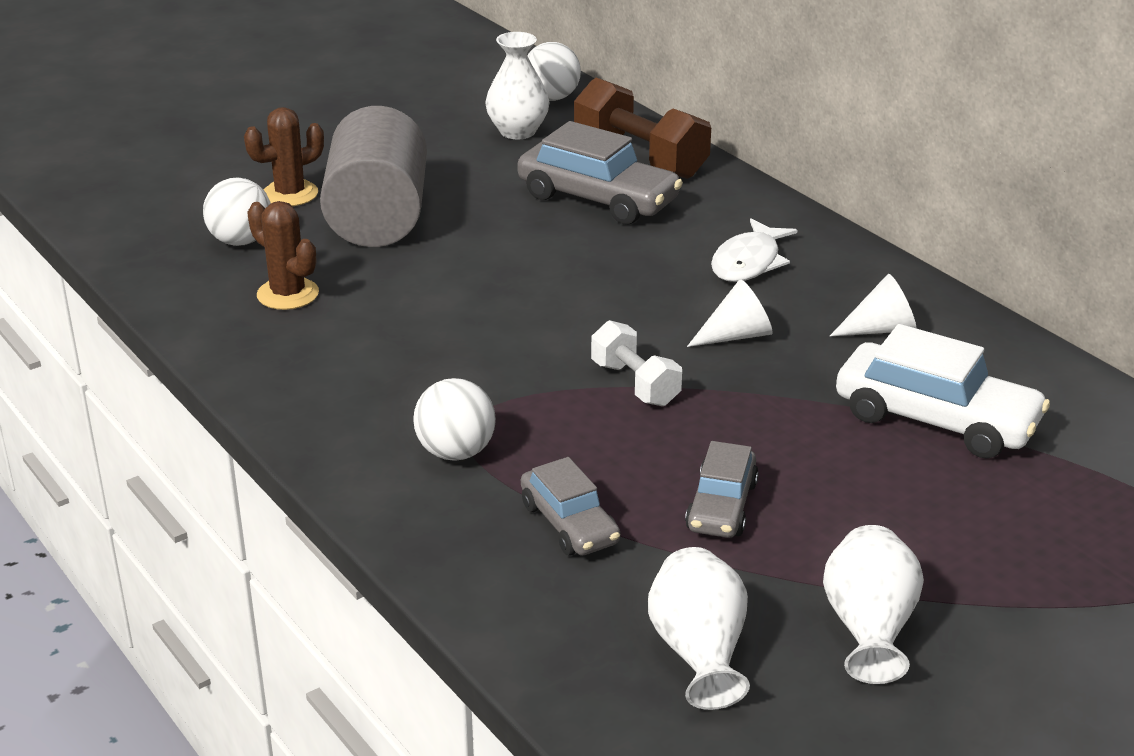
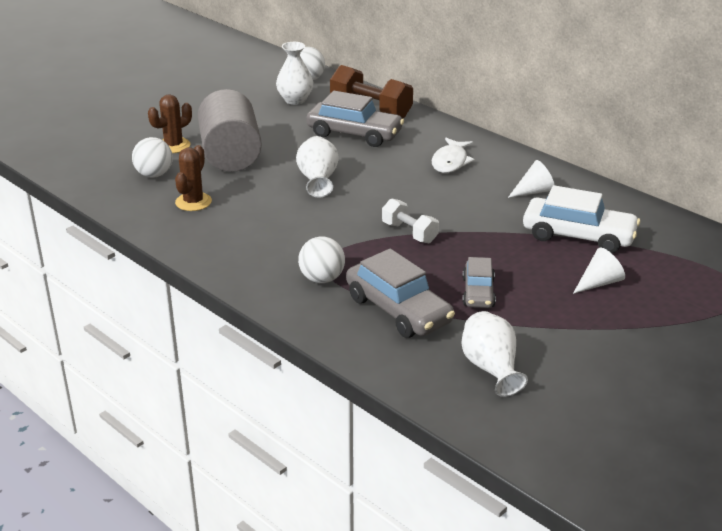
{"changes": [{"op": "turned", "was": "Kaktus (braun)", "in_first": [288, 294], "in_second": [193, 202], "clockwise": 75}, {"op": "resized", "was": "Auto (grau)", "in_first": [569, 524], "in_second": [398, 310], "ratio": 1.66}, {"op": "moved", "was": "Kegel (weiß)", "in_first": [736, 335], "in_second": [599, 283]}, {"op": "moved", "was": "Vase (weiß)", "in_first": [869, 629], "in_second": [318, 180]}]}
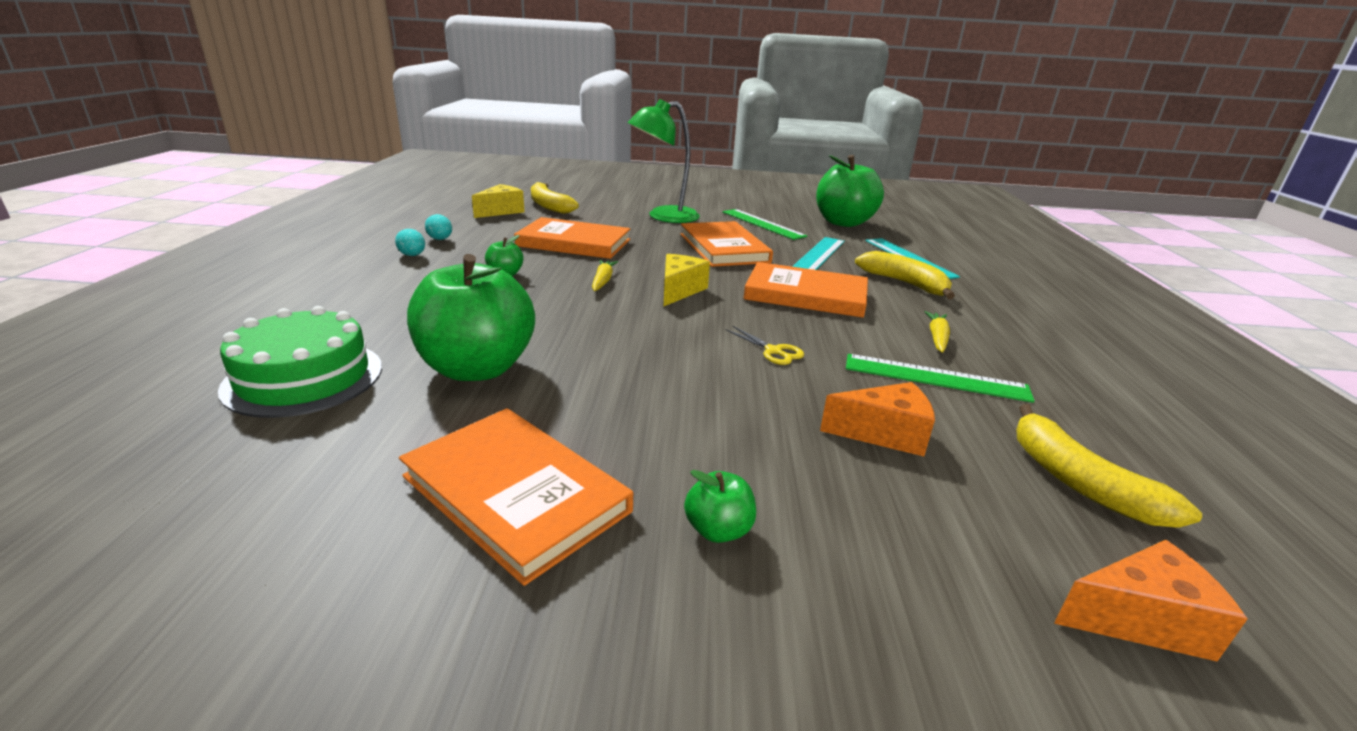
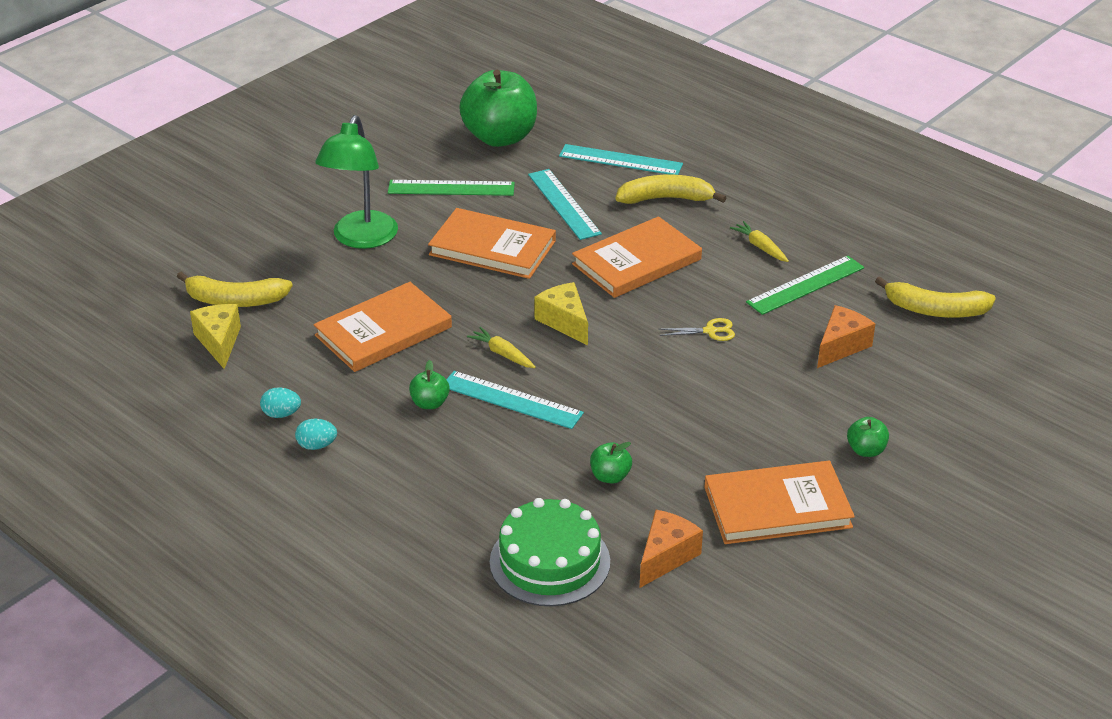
{"changes": [{"op": "resized", "was": "Apfel (grün)", "in_first": [477, 368], "in_second": [610, 476], "ratio": 0.42}, {"op": "moved", "was": "Käse (orange)", "in_first": [1139, 619], "in_second": [666, 556]}, {"op": "added", "now": "Lineal (türkis)", "in_second": [511, 400]}]}
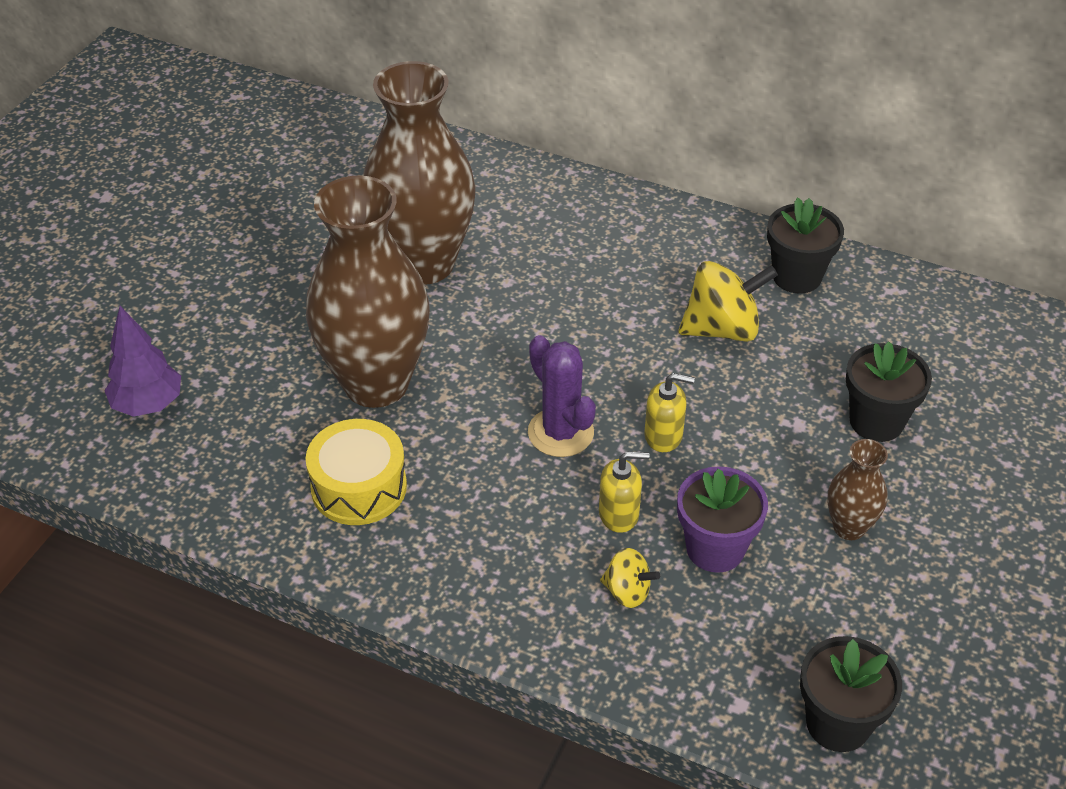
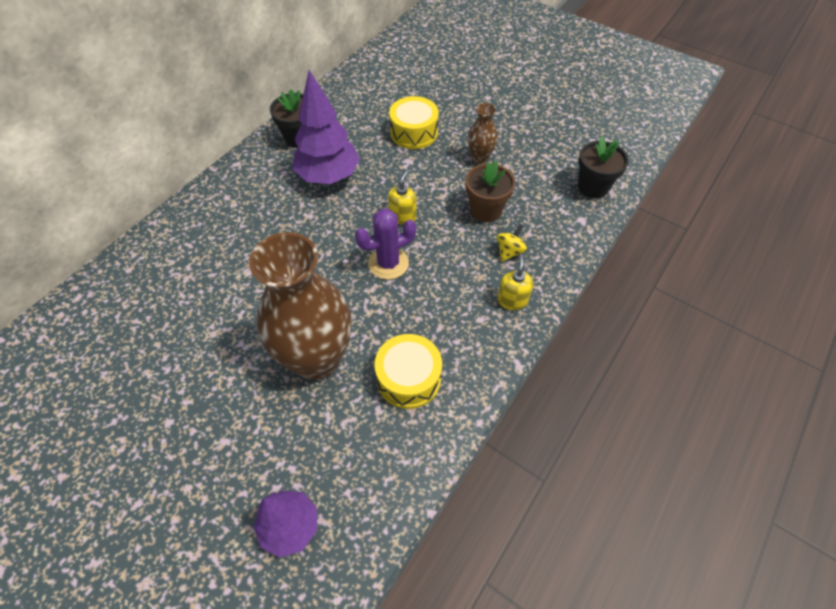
{"changes": [{"op": "removed", "was": "Vase (braun)", "in_first": [424, 264]}, {"op": "moved", "was": "Seifenspender (gelb)", "in_first": [619, 514], "in_second": [512, 300]}, {"op": "recoloured", "was": "Blumentopf (lila)", "now": "Blumentopf (braun)", "in_first": [715, 549], "in_second": [485, 210]}, {"op": "replaced", "was": "Kreisel (gelb)", "now": "Baum (lila)", "in_first": [722, 329], "in_second": [328, 176]}, {"op": "replaced", "was": "Blumentopf (schwarz)", "now": "Trommel (gelb)", "in_first": [876, 421], "in_second": [414, 132]}]}
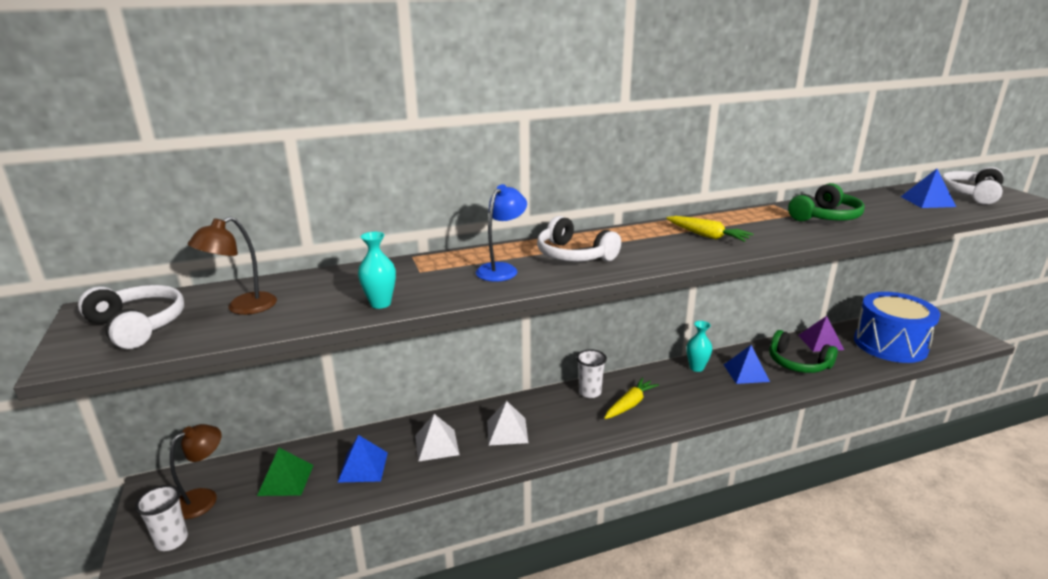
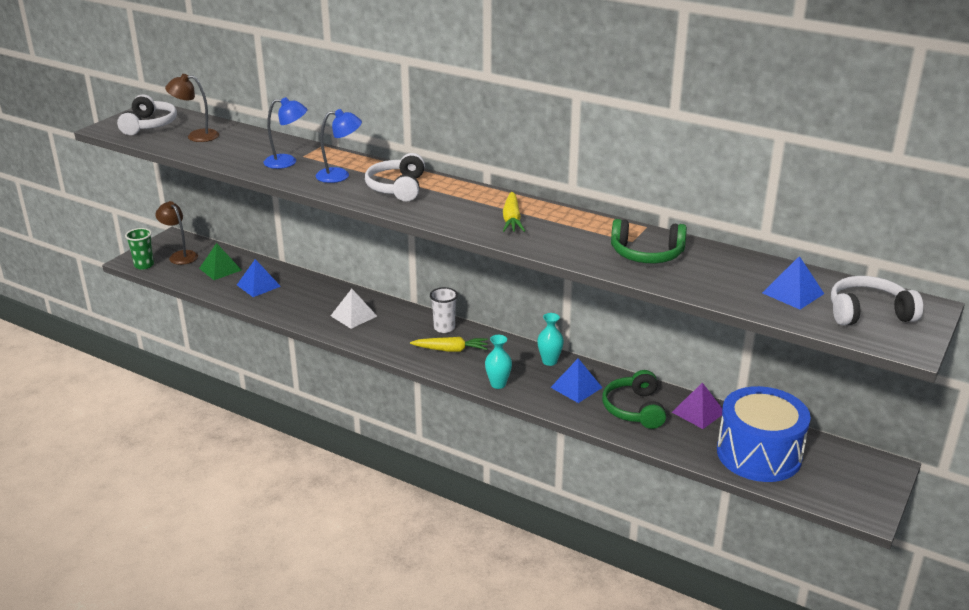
{"changes": [{"op": "recoloured", "was": "Becher (weiß)", "now": "Becher (grün)", "in_first": [171, 540], "in_second": [144, 265]}, {"op": "turned", "was": "Lampe (braun)", "in_first": [204, 498], "in_second": [180, 255], "clockwise": -135}, {"op": "moved", "was": "Vase (türkis)", "in_first": [380, 303], "in_second": [498, 384]}, {"op": "removed", "was": "Pyramide (weiß)", "in_first": [437, 445]}, {"op": "added", "now": "Lampe (blau)", "in_second": [287, 162]}]}
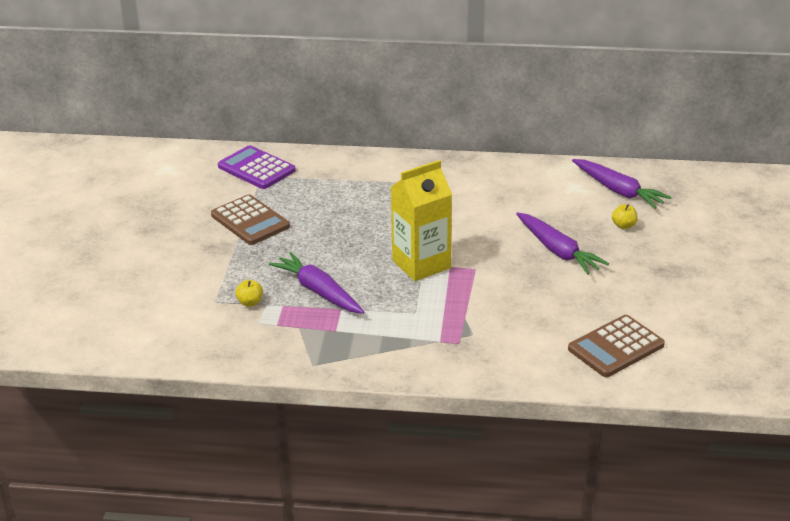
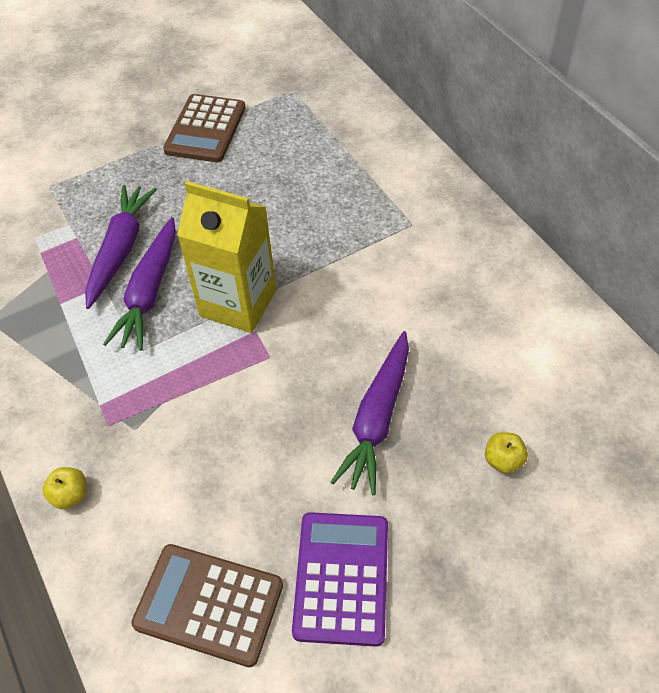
{"changes": [{"op": "moved", "was": "Taschenrechner (lila)", "in_first": [256, 168], "in_second": [342, 578]}, {"op": "moved", "was": "Apfel (gelb)", "in_first": [250, 302], "in_second": [70, 495]}, {"op": "moved", "was": "Karotte (lila)", "in_first": [618, 191], "in_second": [149, 292]}]}
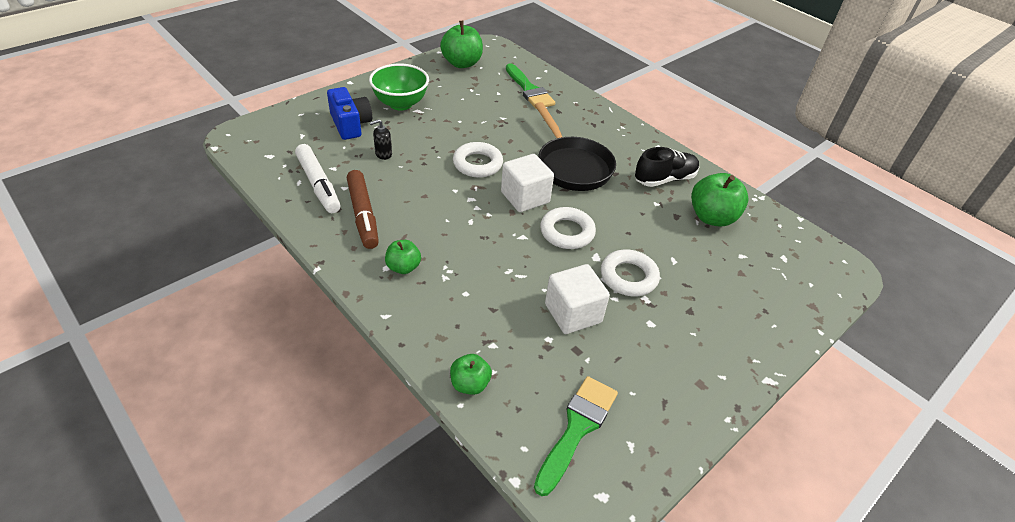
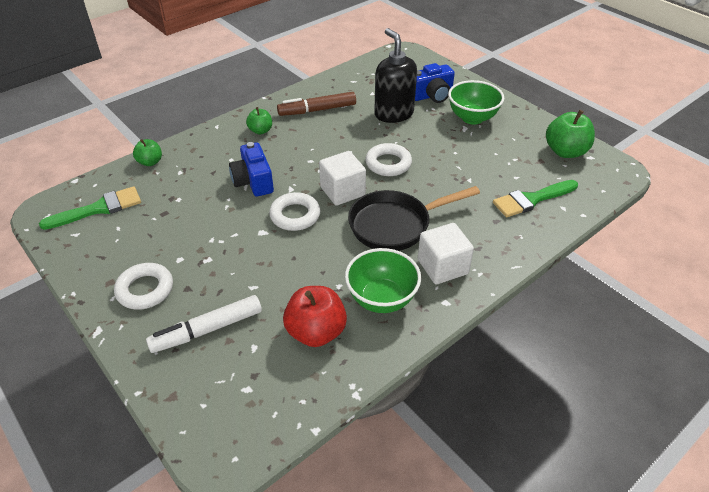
{"changes": [{"op": "moved", "was": "Filzstift (weiß)", "in_first": [318, 184], "in_second": [207, 330]}, {"op": "resized", "was": "Seifenspender (schwarz)", "in_first": [383, 154], "in_second": [393, 114], "ratio": 2.4}, {"op": "turned", "was": "Pinsel (grün)", "in_first": [577, 428], "in_second": [99, 208], "clockwise": -60}, {"op": "moved", "was": "Kubus (weiß)", "in_first": [573, 313], "in_second": [442, 267]}, {"op": "moved", "was": "Ring (weiß)", "in_first": [628, 277], "in_second": [145, 289]}, {"op": "replaced", "was": "Schuh (schwarz)", "now": "Schüssel (grün)", "in_first": [664, 179], "in_second": [381, 299]}, {"op": "recoloured", "was": "Apfel (grün)", "now": "Apfel (rot)", "in_first": [712, 217], "in_second": [316, 332]}, {"op": "added", "now": "Kamera (blau)", "in_second": [253, 181]}]}
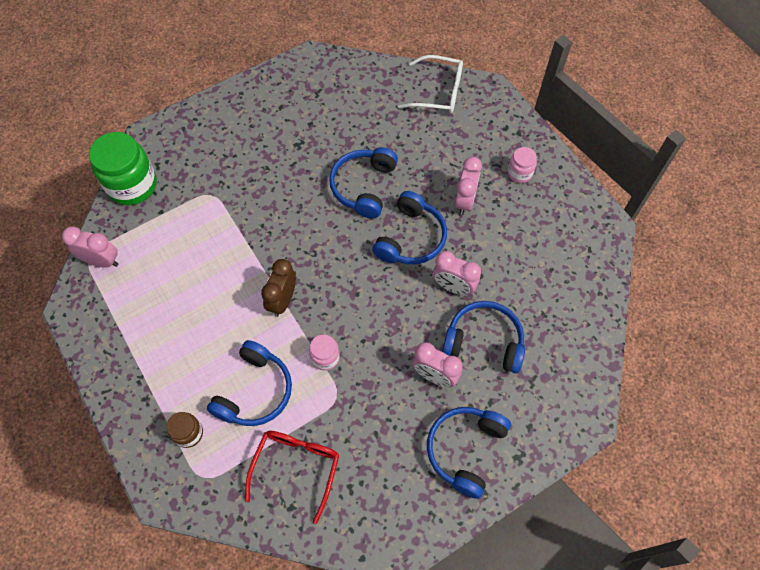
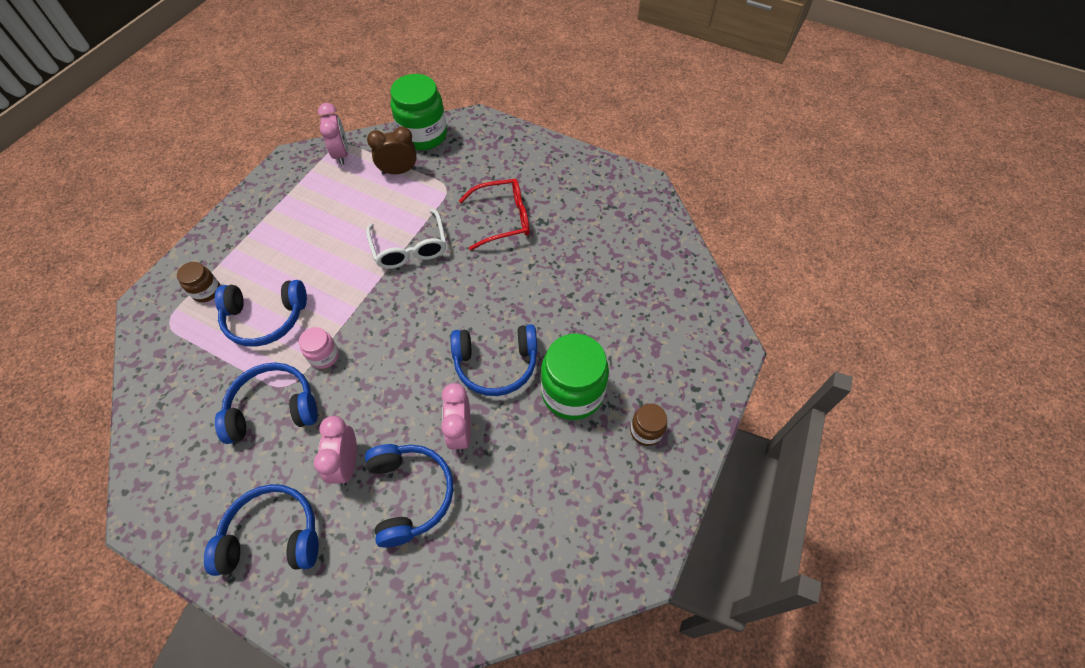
{"changes": [{"op": "moved", "was": "Brille (rot)", "in_first": [296, 468], "in_second": [503, 219]}, {"op": "moved", "was": "Wecker (braun)", "in_first": [282, 300], "in_second": [399, 171]}, {"op": "moved", "was": "Kopfhörer (blau)", "in_first": [363, 186], "in_second": [273, 408]}, {"op": "moved", "was": "Brille (weiß)", "in_first": [438, 92], "in_second": [410, 248]}, {"op": "replaced", "was": "Wecker (rosa)", "now": "Einmachglas (grün)", "in_first": [464, 201], "in_second": [572, 392]}, {"op": "recoloured", "was": "Einmachglas (rosa)", "now": "Einmachglas (braun)", "in_first": [519, 173], "in_second": [646, 431]}]}
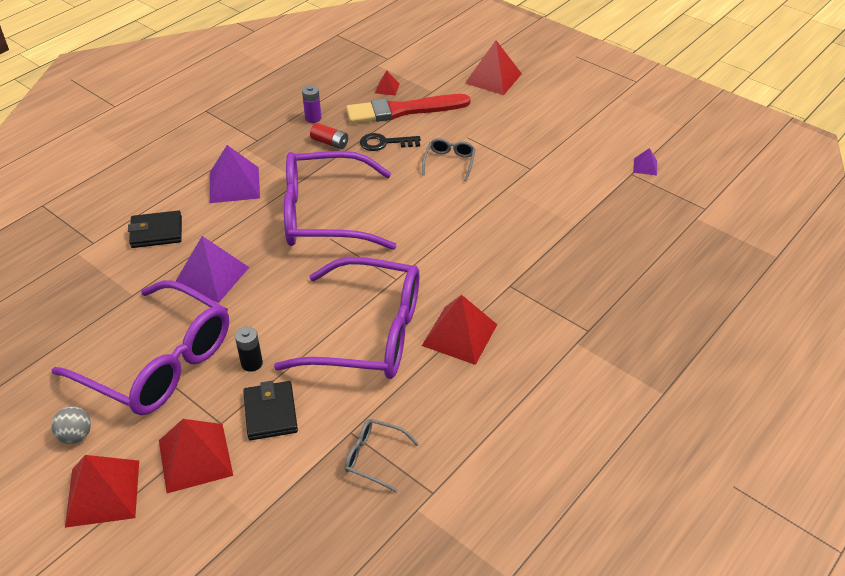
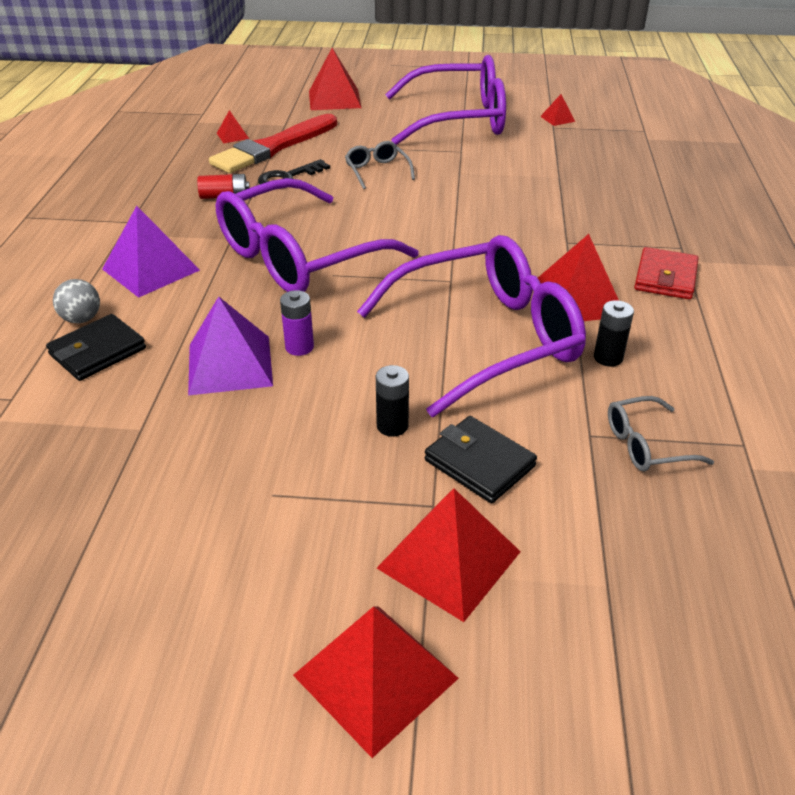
{"changes": [{"op": "moved", "was": "Brille (lila)", "in_first": [159, 363], "in_second": [459, 119]}, {"op": "moved", "was": "Ball (grau)", "in_first": [76, 435], "in_second": [82, 319]}, {"op": "moved", "was": "Batterie (lila)", "in_first": [313, 118], "in_second": [299, 347]}, {"op": "recoloured", "was": "Pyramide (lila)", "now": "Pyramide (rot)", "in_first": [645, 166], "in_second": [557, 119]}, {"op": "added", "now": "Batterie (schwarz)", "in_second": [608, 358]}, {"op": "added", "now": "Geldbörse (rot)", "in_second": [665, 278]}]}
